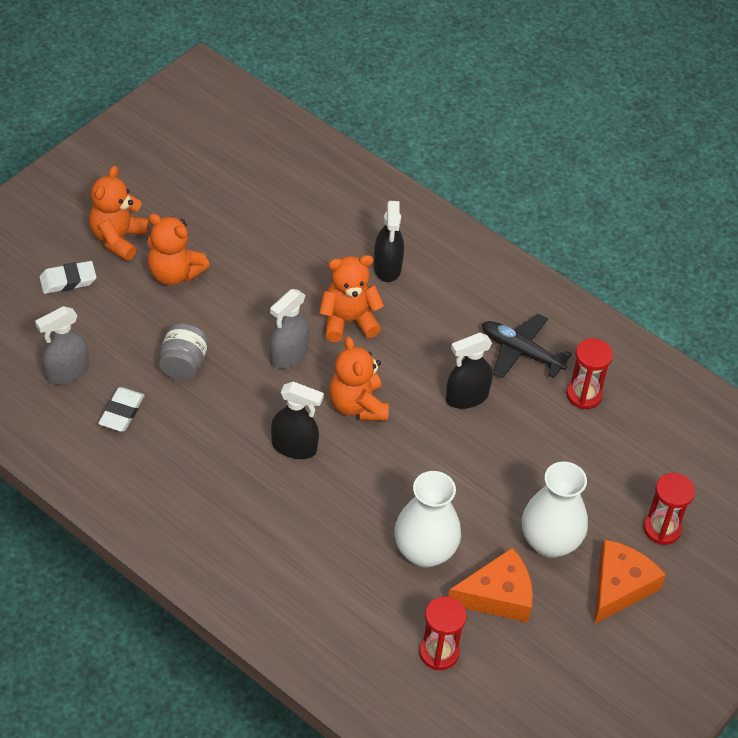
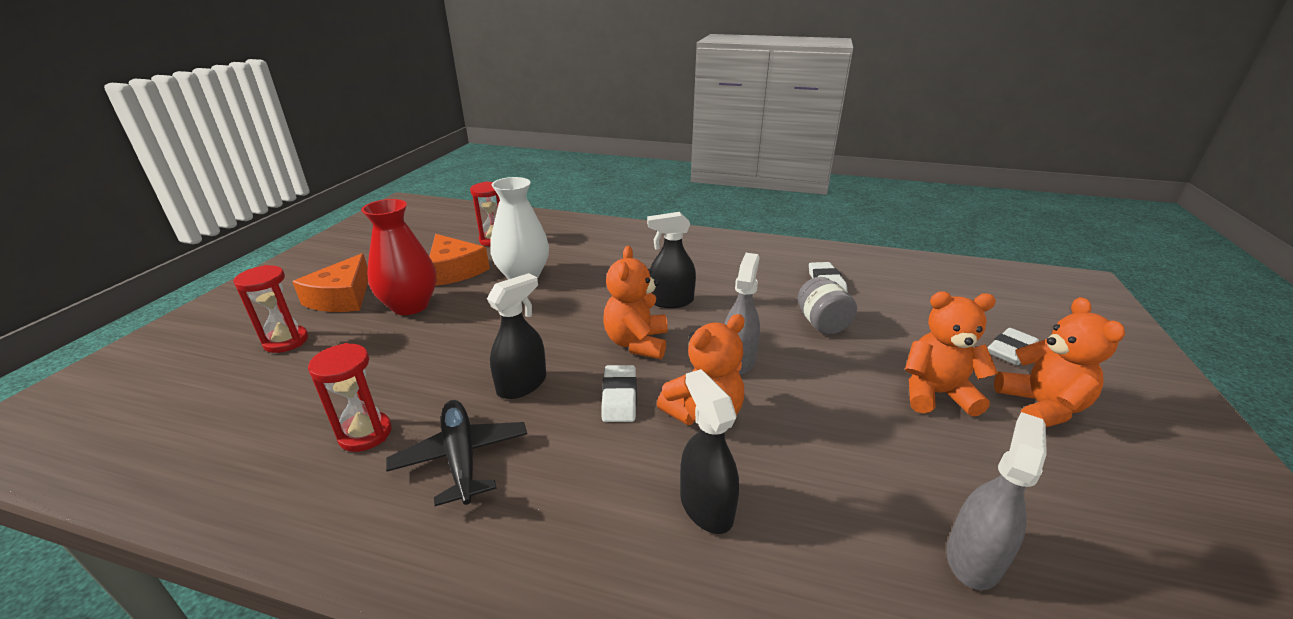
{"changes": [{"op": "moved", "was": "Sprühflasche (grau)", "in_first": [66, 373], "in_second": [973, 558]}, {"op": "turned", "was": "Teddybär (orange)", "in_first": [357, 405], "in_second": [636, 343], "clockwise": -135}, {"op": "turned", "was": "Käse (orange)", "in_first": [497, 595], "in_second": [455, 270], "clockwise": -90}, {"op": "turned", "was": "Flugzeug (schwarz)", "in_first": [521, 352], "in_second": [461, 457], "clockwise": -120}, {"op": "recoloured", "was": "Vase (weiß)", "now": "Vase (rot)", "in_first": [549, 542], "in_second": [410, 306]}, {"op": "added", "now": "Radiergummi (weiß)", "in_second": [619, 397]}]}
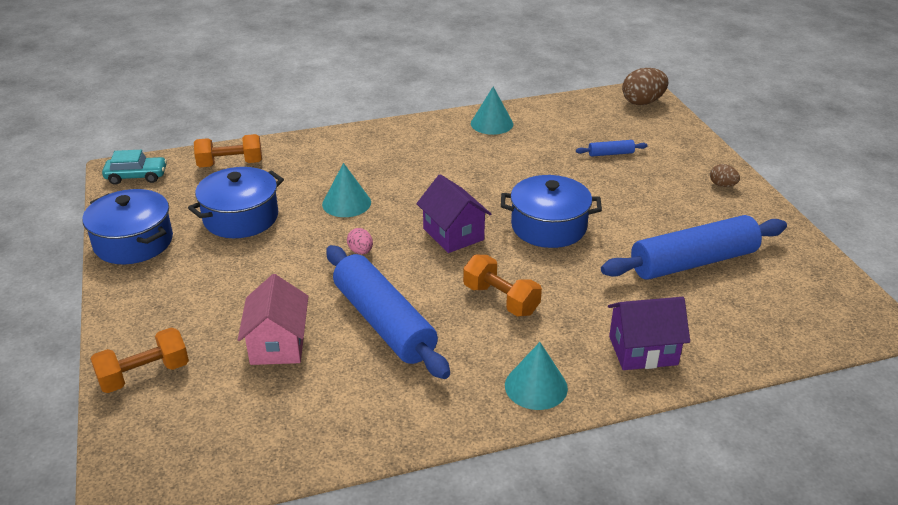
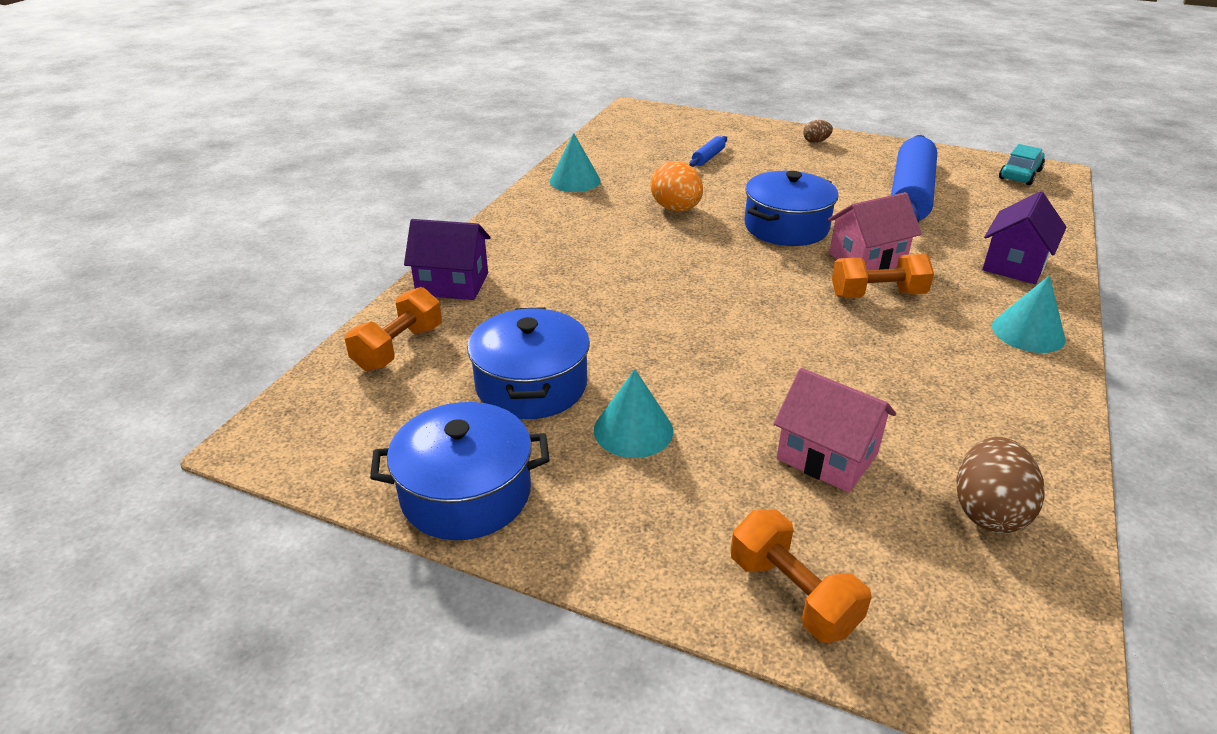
{"changes": [{"op": "turned", "was": "Hantel (orange)", "in_first": [144, 375], "in_second": [793, 594], "clockwise": -45}, {"op": "moved", "was": "Auto (türkis)", "in_first": [136, 176], "in_second": [1020, 174]}, {"op": "moved", "was": "Kegel (türkis)", "in_first": [346, 203], "in_second": [633, 430]}, {"op": "removed", "was": "Nudelholz (blau)", "in_first": [384, 322]}, {"op": "removed", "was": "Ei (rosa)", "in_first": [361, 251]}, {"op": "moved", "was": "Haus (lila)", "in_first": [453, 234], "in_second": [452, 284]}, {"op": "moved", "was": "Ei (braun)", "in_first": [642, 102], "in_second": [988, 511]}, {"op": "added", "now": "Ei (orange)", "in_second": [676, 209]}, {"op": "added", "now": "Haus (rosa)", "in_second": [867, 259]}]}
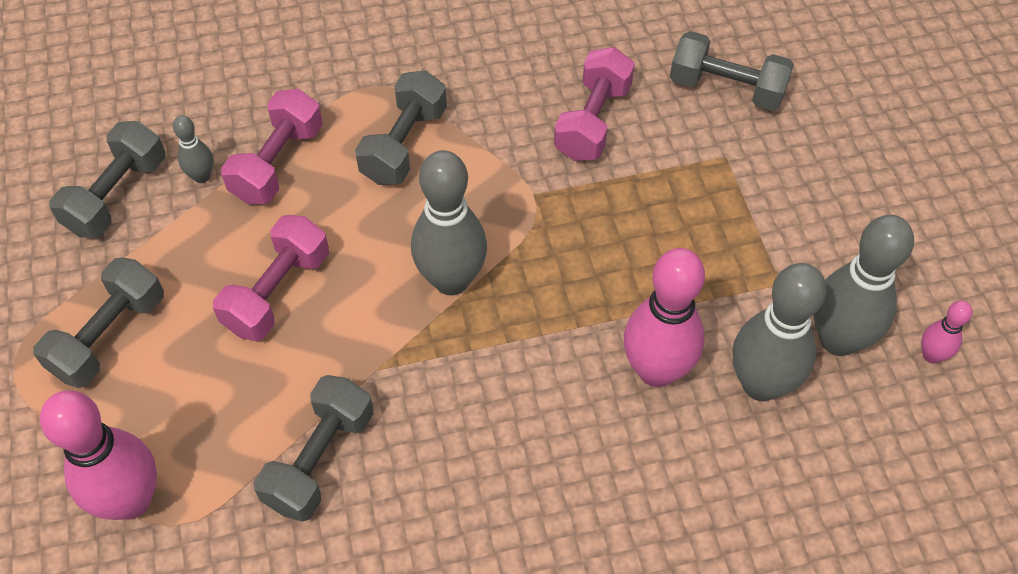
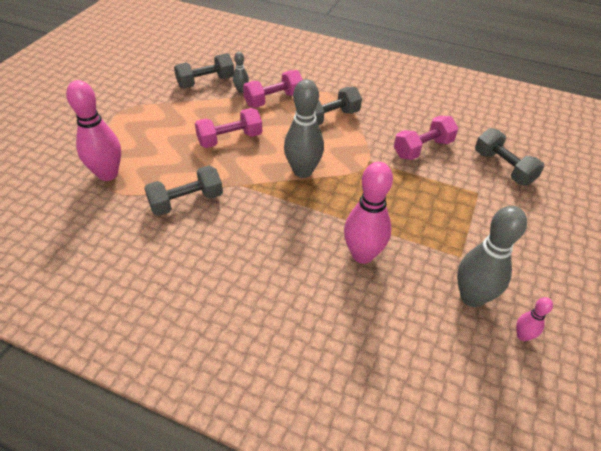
{"changes": [{"op": "removed", "was": "Hantel (grau)", "in_first": [109, 336]}, {"op": "removed", "was": "Bowlingkegel (grau)", "in_first": [761, 384]}]}
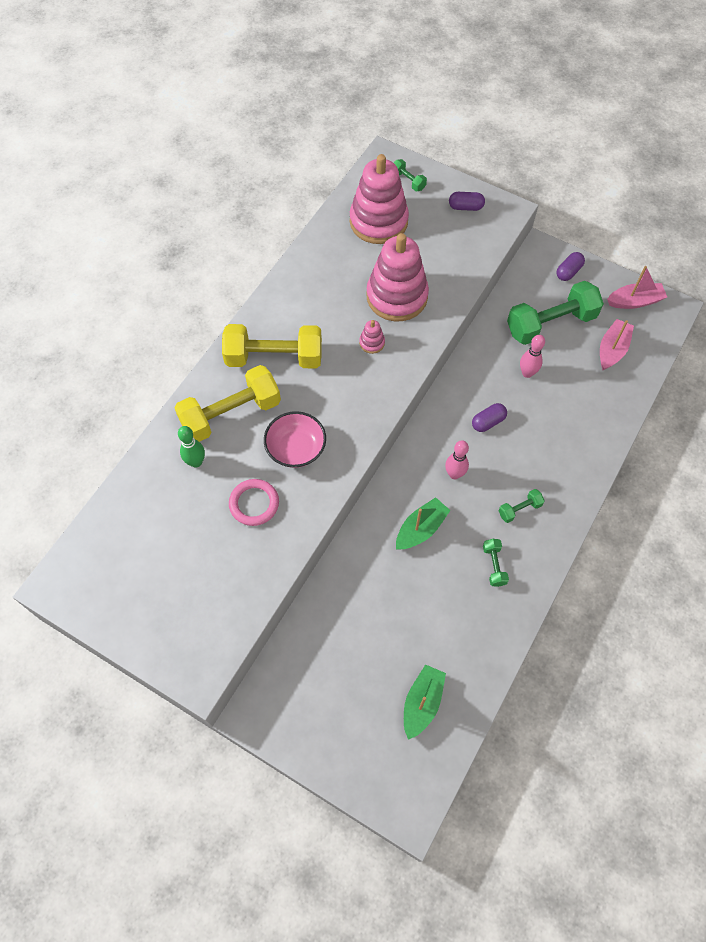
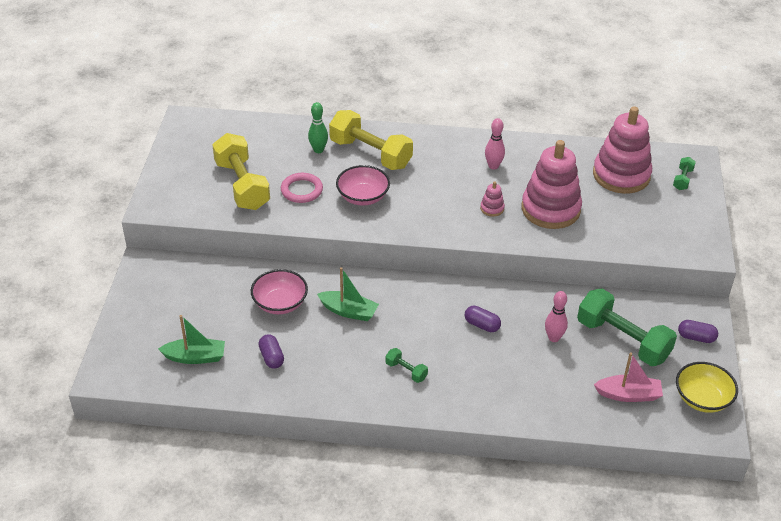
{"changes": [{"op": "moved", "was": "Hantel (gelb)", "in_first": [274, 358], "in_second": [242, 185]}, {"op": "moved", "was": "Bowlingkegel (rosa)", "in_first": [454, 474], "in_second": [493, 166]}, {"op": "moved", "was": "Kapsel (lila)", "in_first": [465, 207], "in_second": [271, 357]}, {"op": "removed", "was": "Hantel (grün)", "in_first": [494, 565]}, {"op": "replaced", "was": "Boot (rosa)", "now": "Schüssel (gelb)", "in_first": [634, 301], "in_second": [702, 398]}, {"op": "added", "now": "Schüssel (rosa)", "in_second": [280, 303]}]}
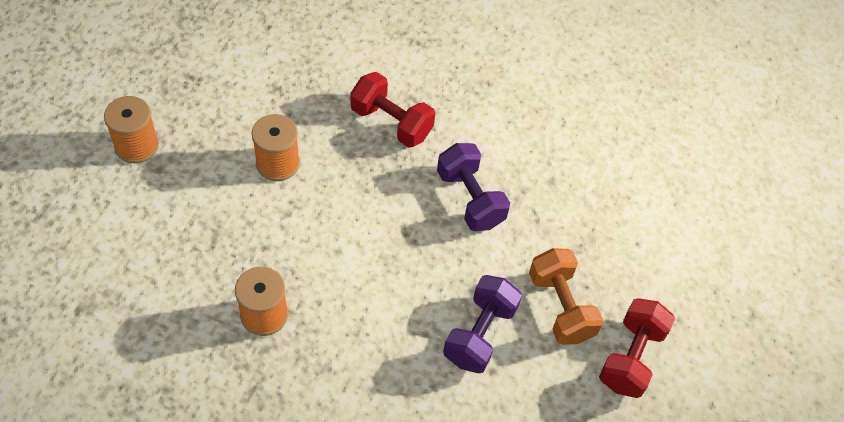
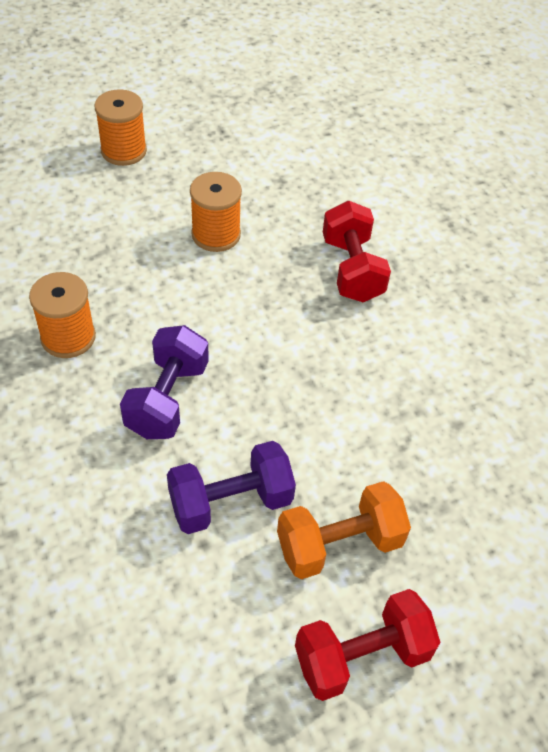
{"changes": [{"op": "moved", "was": "Hantel (lila)", "in_first": [470, 199], "in_second": [167, 399]}, {"op": "turned", "was": "Hantel (orange)", "in_first": [560, 307], "in_second": [339, 544], "clockwise": 45}]}
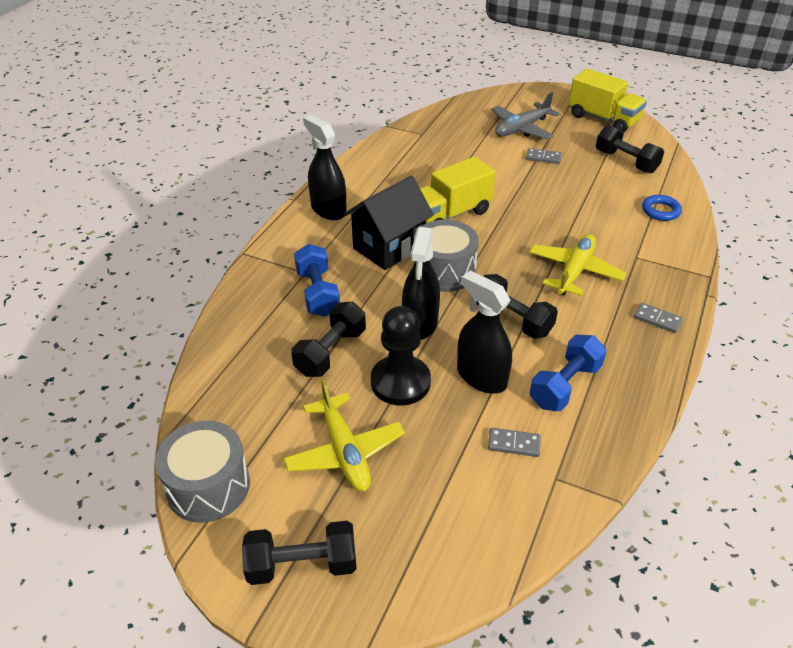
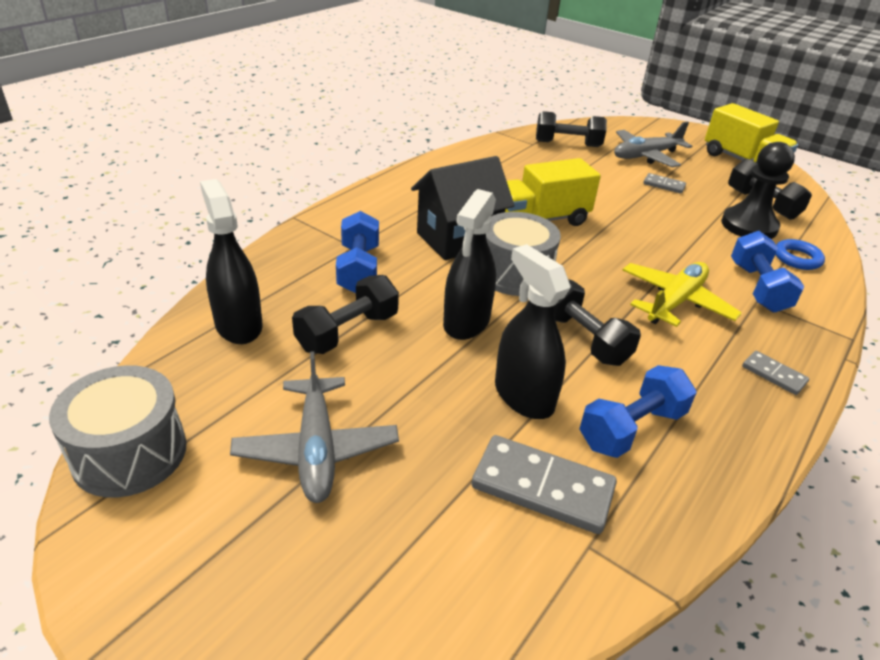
{"changes": [{"op": "moved", "was": "Hantel (schwarz)", "in_first": [302, 565], "in_second": [567, 144]}, {"op": "recoloured", "was": "Flugzeug (gelb)", "now": "Flugzeug (grau)", "in_first": [345, 452], "in_second": [317, 449]}, {"op": "moved", "was": "Sprühflasche (schwarz)", "in_first": [328, 209], "in_second": [238, 325]}, {"op": "moved", "was": "Bauer (schwarz)", "in_first": [400, 382], "in_second": [749, 226]}, {"op": "resized", "was": "Dominostein (grau)", "in_first": [514, 444], "in_second": [542, 487], "ratio": 1.89}, {"op": "added", "now": "Hantel (blau)", "in_second": [758, 287]}]}
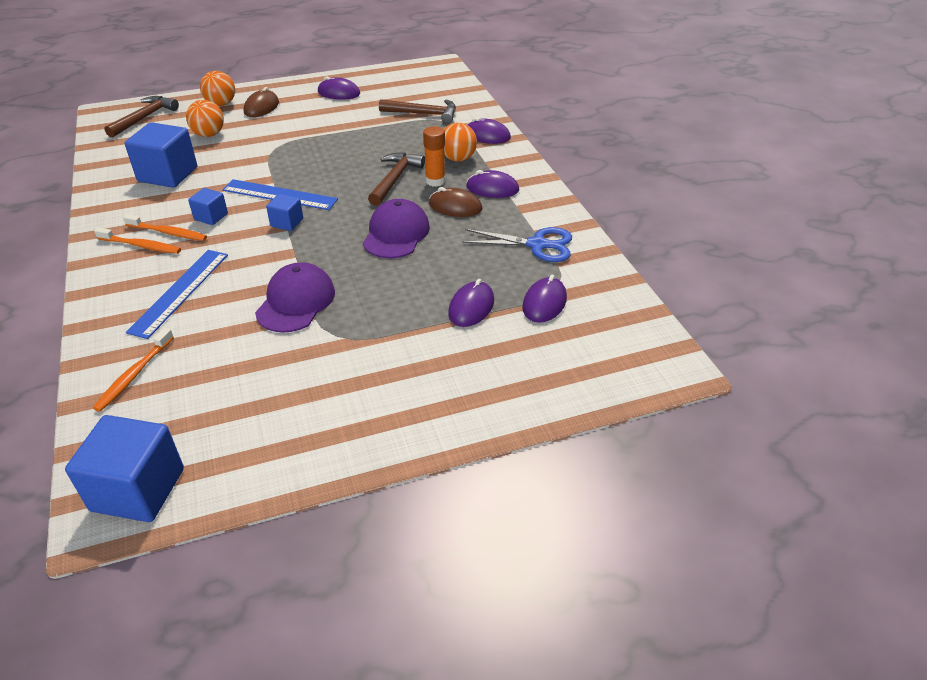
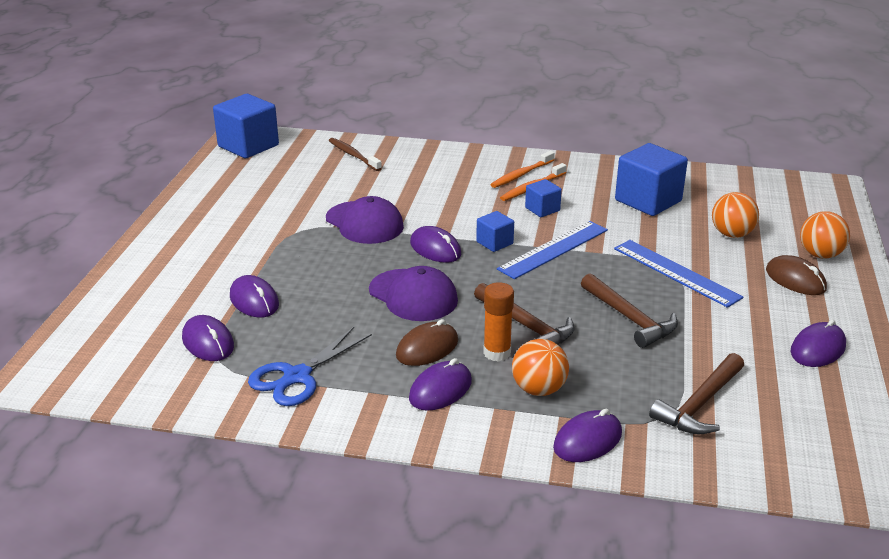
{"changes": [{"op": "recoloured", "was": "Zahnbürste (orange)", "now": "Zahnbürste (braun)", "in_first": [134, 375], "in_second": [353, 155]}, {"op": "moved", "was": "Hammer (braun)", "in_first": [144, 118], "in_second": [629, 318]}, {"op": "moved", "was": "Lineal (blau)", "in_first": [180, 292], "in_second": [676, 272]}, {"op": "added", "now": "Computermaus (lila)", "in_second": [435, 249]}]}
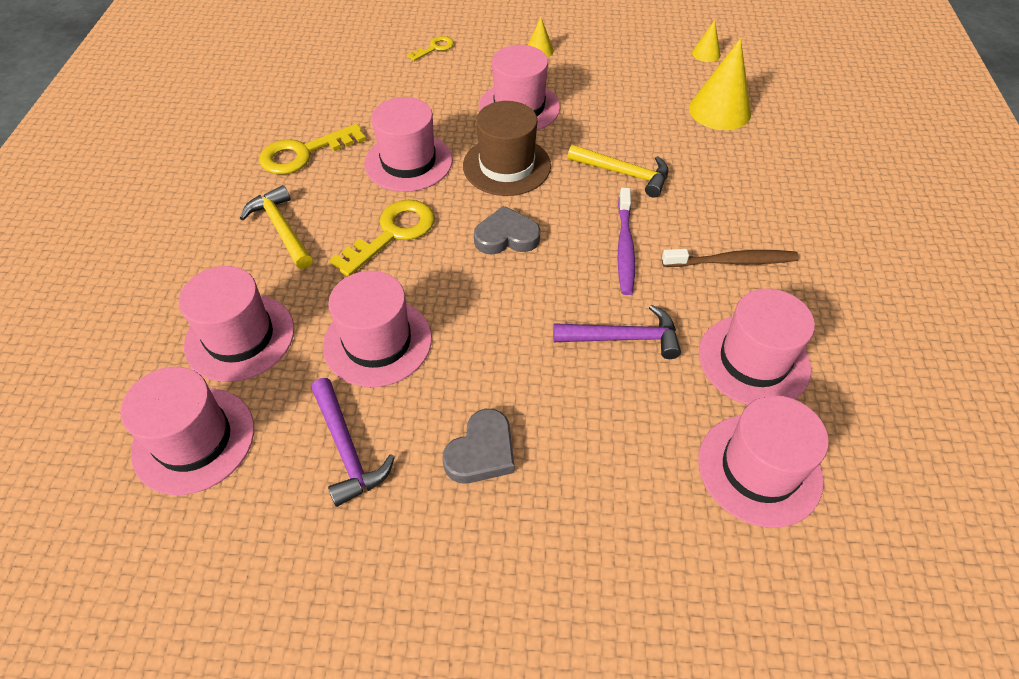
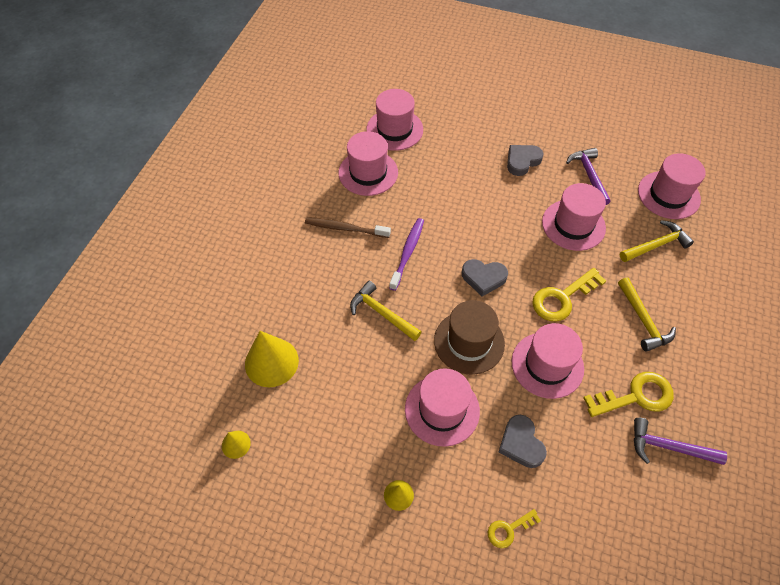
{"changes": [{"op": "replaced", "was": "Hut (rosa)", "now": "Hammer (gelb)", "in_first": [240, 337], "in_second": [656, 245]}, {"op": "moved", "was": "Hammer (lila)", "in_first": [624, 338], "in_second": [668, 447]}, {"op": "added", "now": "Herz (grau)", "in_second": [521, 443]}]}
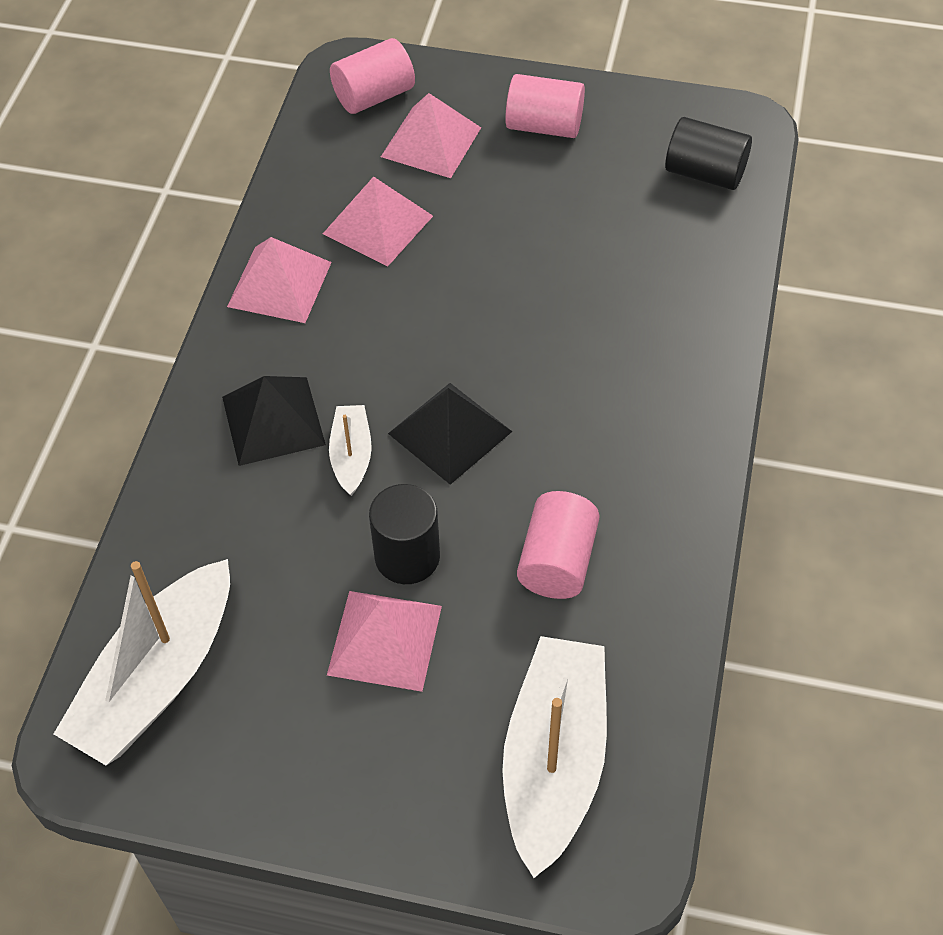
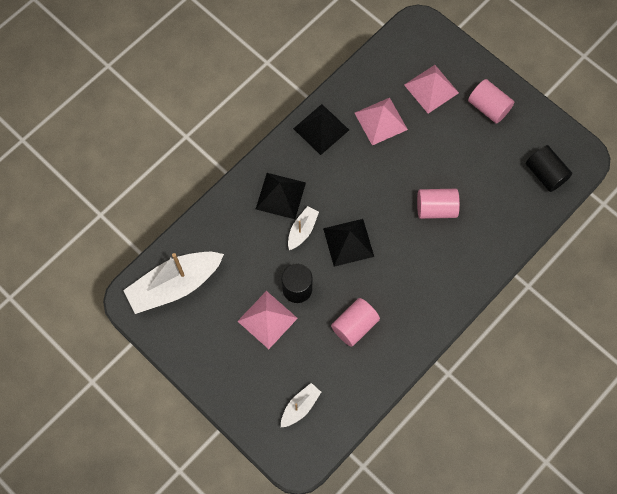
{"changes": [{"op": "recoloured", "was": "Pyramide (rosa)", "now": "Pyramide (schwarz)", "in_first": [279, 284], "in_second": [321, 129]}, {"op": "moved", "was": "Vollzylinder (rosa)", "in_first": [374, 96], "in_second": [436, 208]}, {"op": "resized", "was": "Boot (weiß)", "in_first": [554, 761], "in_second": [300, 407], "ratio": 0.49}]}
